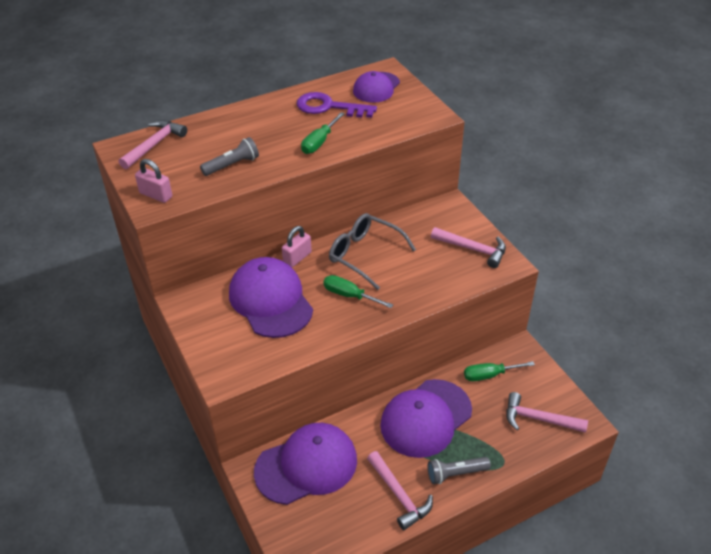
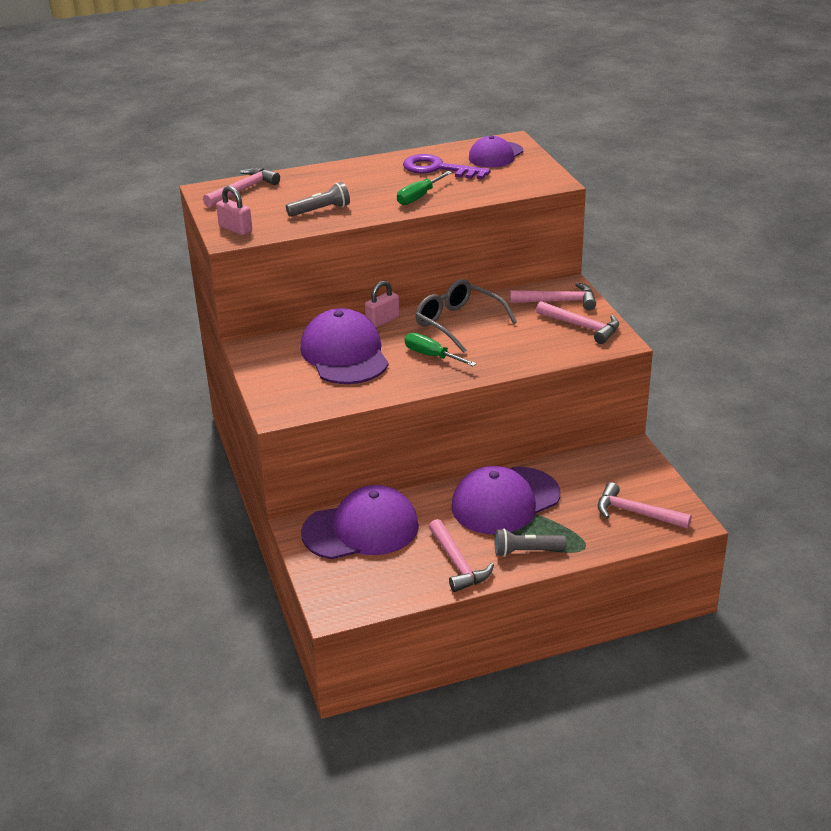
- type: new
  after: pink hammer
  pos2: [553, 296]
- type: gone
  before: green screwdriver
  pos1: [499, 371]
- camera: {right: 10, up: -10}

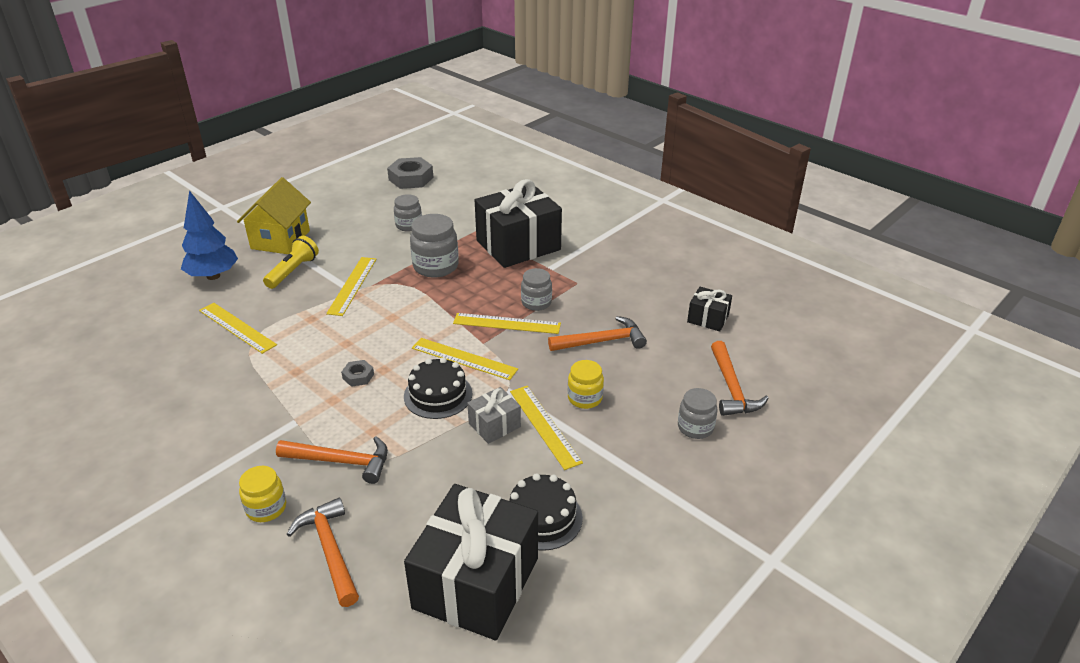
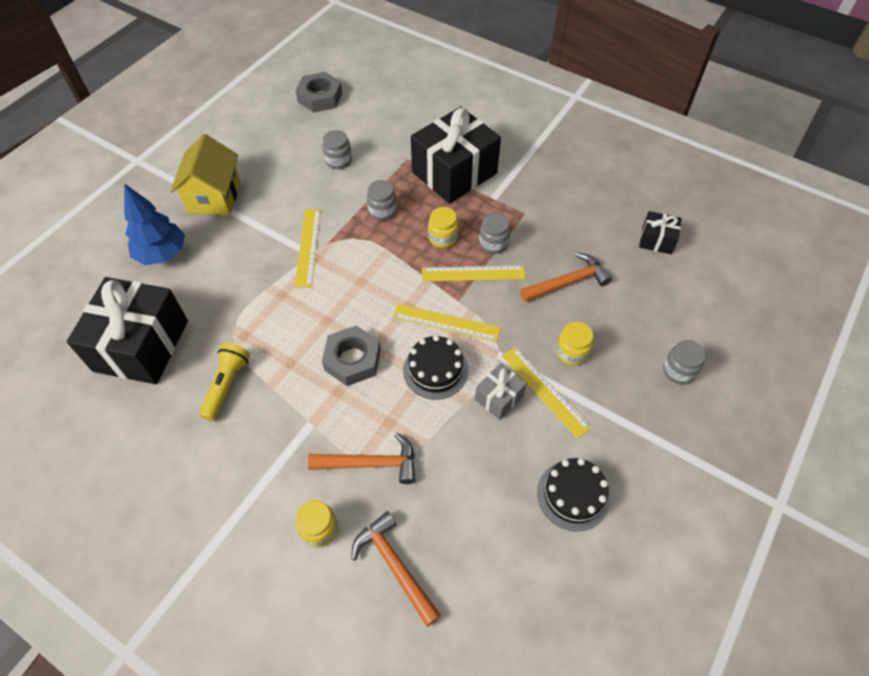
- type: shifted
  before: black gift
  pos1: [471, 562]
  pos2: [127, 330]
- type: shifted
  before: yellow flashlight
  pos1: [291, 262]
  pos2: [224, 382]
- type: scaled
  before: grey nut
  pos1: [357, 373]
  pos2: [351, 355]
  scale: 1.97
- type: scaled
  before: grey jar
  pos1: [434, 246]
  pos2: [382, 200]
  scale: 0.63
- type: new
  after: yellow jar
  pos2: [443, 227]
- type: gone
  before: yellow ruler
  pos1: [238, 328]
- type: gone
  before: orange hammer
  pos1: [740, 378]
- camera: {right: -10, up: 20}

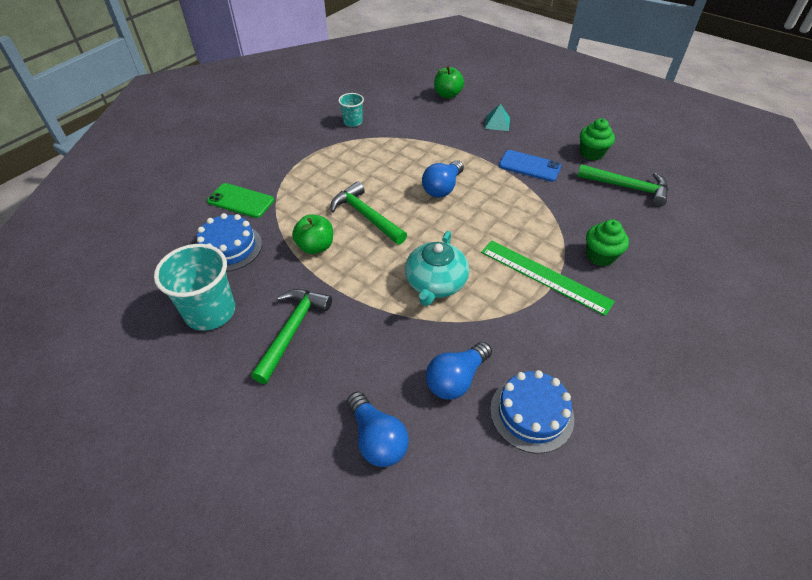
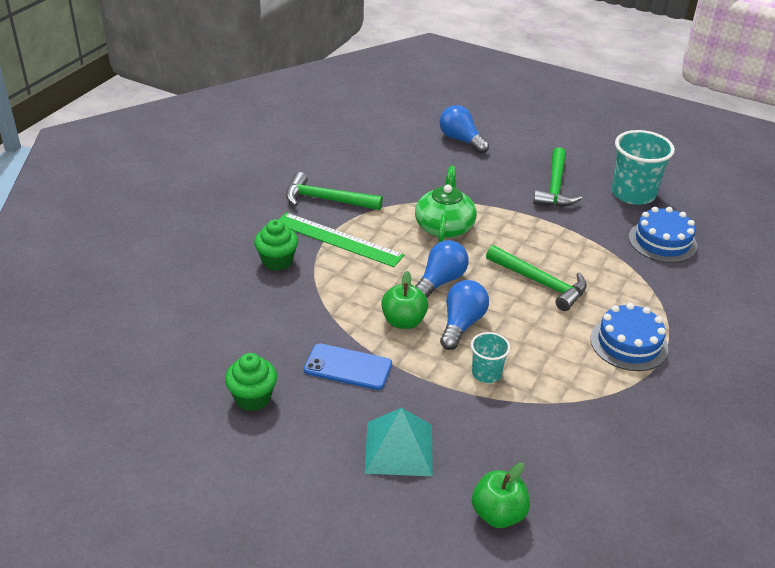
- type: shifted
  before: green hammer
  pos1: [622, 185]
  pos2: [334, 191]
- type: scaled
  before: turquoise pyramid
  pos1: [497, 117]
  pos2: [399, 442]
  scale: 1.64
- type: shifted
  before: green apple
  pos1: [312, 234]
  pos2: [404, 300]
- type: repainted
  before: turquoise teapot
  after: green teapot
  pos1: [437, 268]
  pos2: [446, 204]
- type: shifted
  before: blue light bulb
  pos1: [459, 371]
  pos2: [442, 269]
- type: shifted
  before: turquoise cup
  pos1: [351, 110]
  pos2: [490, 357]
- type: shifted
  before: blue cake
  pos1: [532, 411]
  pos2: [629, 337]
- type: gone
  before: green phone
  pos1: [240, 200]
- camera: {right: 170, up: -10}

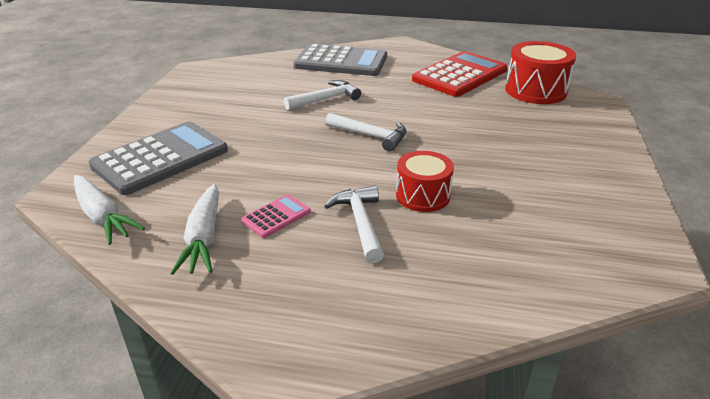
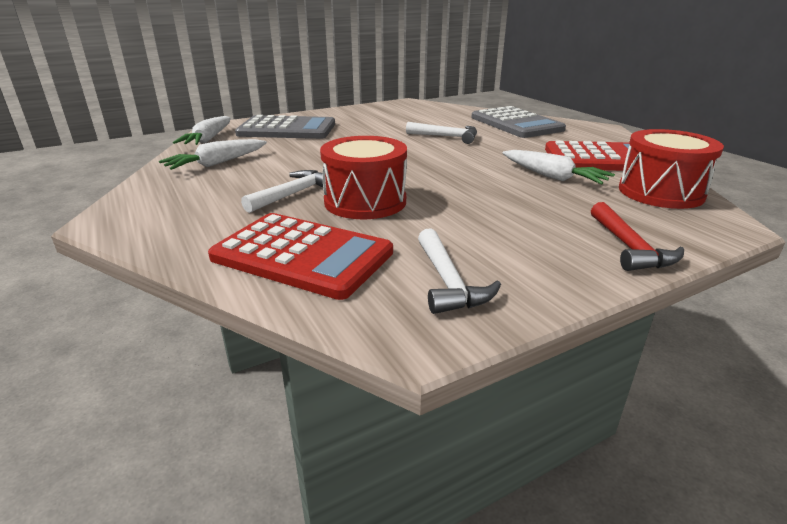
- type: new
  after: red calculator
  pos2: [300, 256]
- type: scaled
  before: red drum
  pos1: [425, 181]
  pos2: [363, 177]
  scale: 1.5
- type: shifted
  before: white hammer
  pos1: [365, 132]
  pos2: [459, 271]
- type: new
  after: white carrot
  pos2: [558, 167]
- type: new
  after: red hammer
  pos2: [637, 236]
- type: gone
  before: pink calculator
  pos1: [276, 216]
- camera: {right: 50, up: -5}

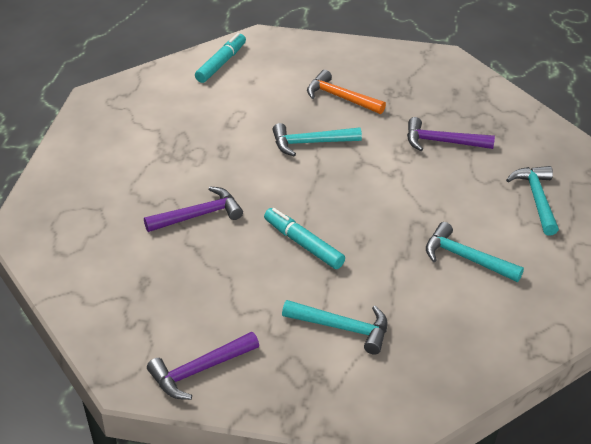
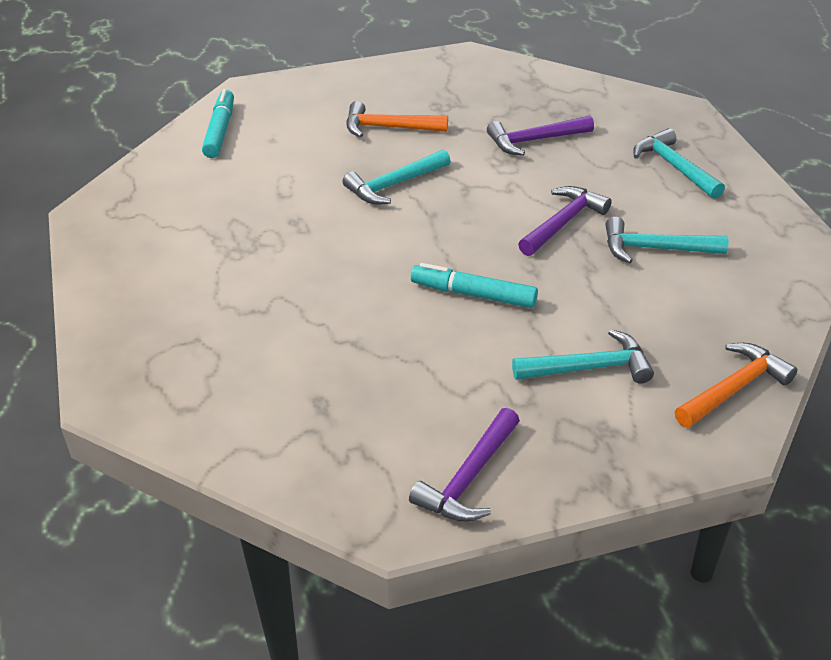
- type: shifted
  before: purple hammer
  pos1: [193, 209]
  pos2: [565, 221]
- type: new
  after: orange hammer
  pos2: [736, 385]
- camera: {right: -25, up: 0}

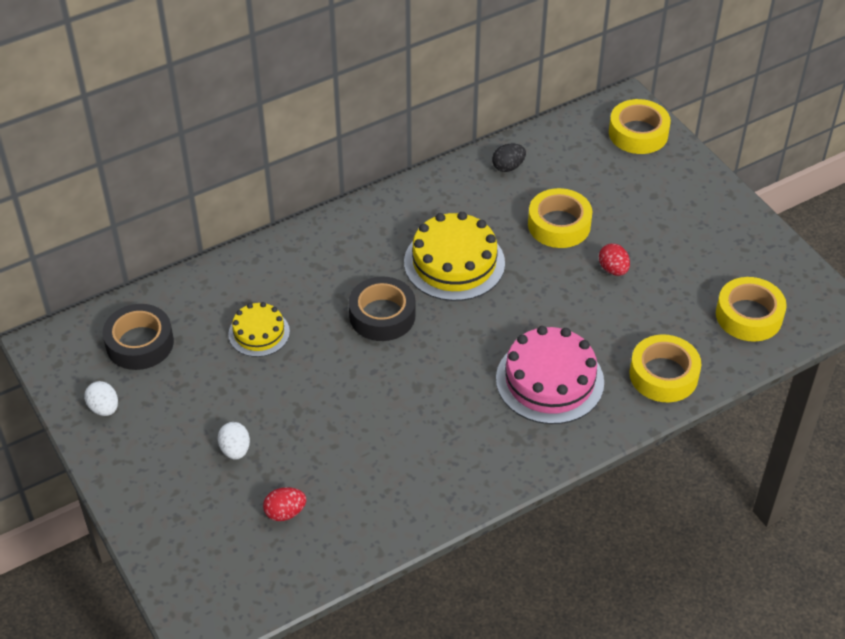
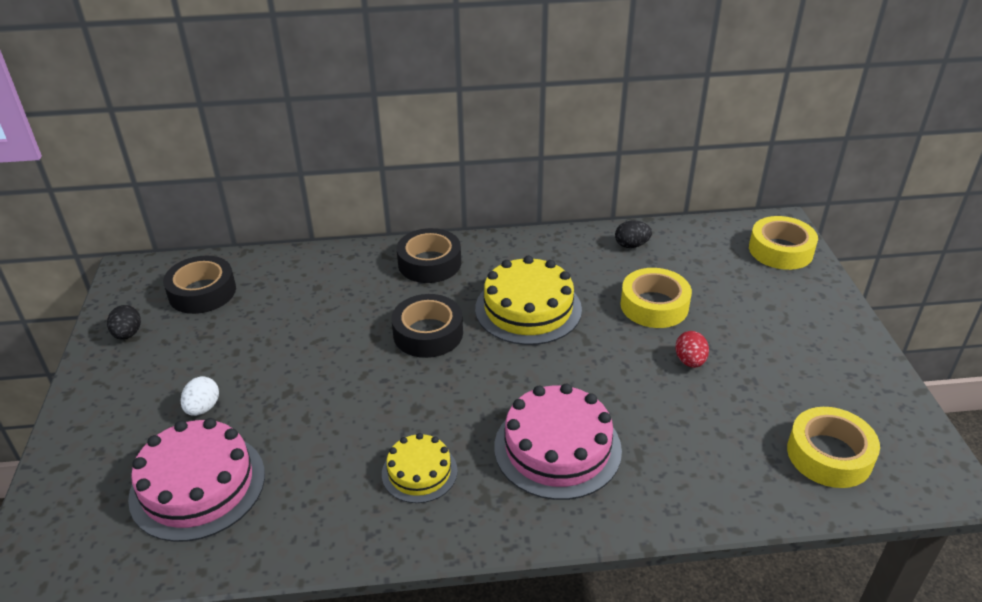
- type: repainted
  before: white egg
  after: black egg
  pos1: [101, 398]
  pos2: [124, 322]
- type: swapped
  before: red egg
  after: pink cake
  pos1: [284, 504]
  pos2: [196, 480]
- type: shifted
  before: yellow cake
  pos1: [259, 329]
  pos2: [420, 468]
- type: new
  after: black tape
  pos2: [429, 255]
- type: gone
  before: yellow tape
  pos1: [665, 368]
- camera: {right: 25, up: -10}

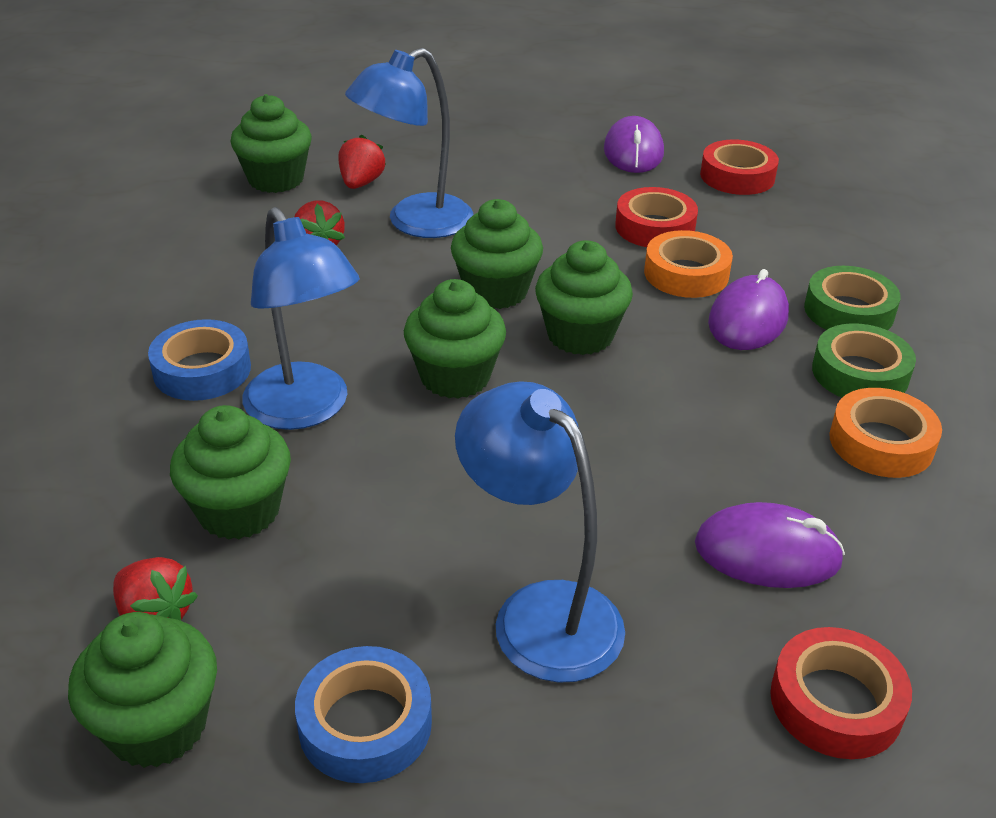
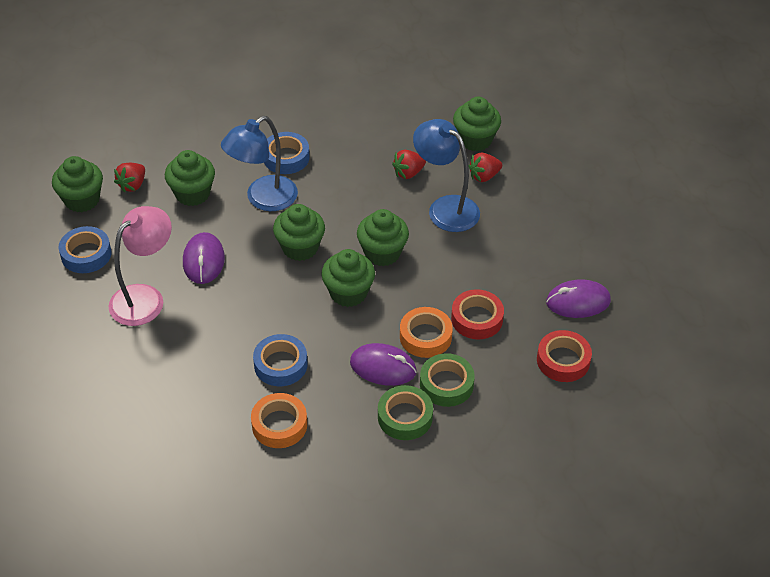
- type: repainted
  before: blue lamp
  after: pink lamp
  pos1: [540, 532]
  pos2: [140, 266]
- type: shifted
  before: purple mouse
  pos1: [770, 545]
  pos2: [204, 258]
- type: new
  after: blue tape
  pos2: [280, 360]
- type: shifted
  before: green tape
  pos1: [864, 360]
  pos2: [447, 380]
- type: rotated
  before: red strawberry
  pos1: [362, 161]
  pos2: [485, 167]
  turn: 150
- type: gone
  before: red tape
  pos1: [841, 693]
- camera: {right: 80, up: 10}

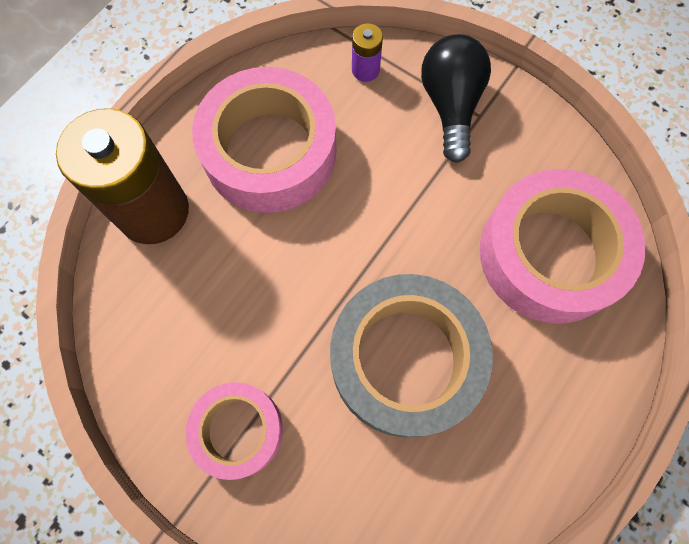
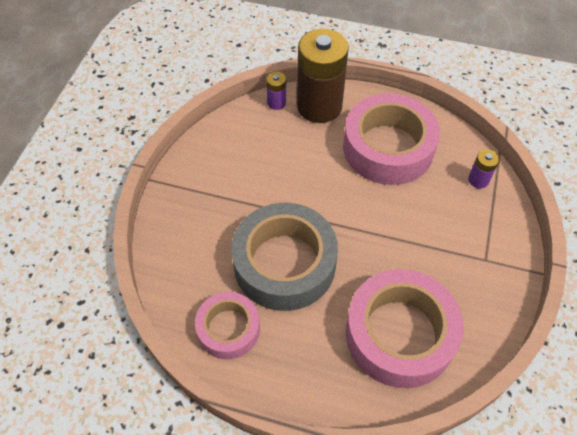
- type: shifted
  before: pink tape
  pos1: [234, 431]
  pos2: [227, 325]
- type: new
  after: purple battery
  pos2: [276, 91]
- type: gone
  before: black light bulb
  pos1: [456, 98]
- camera: {right: 70, up: -15}

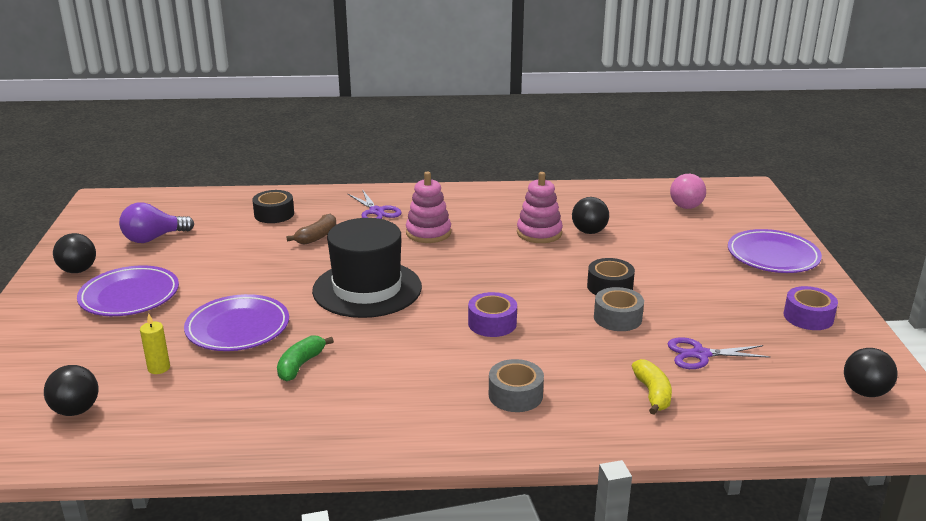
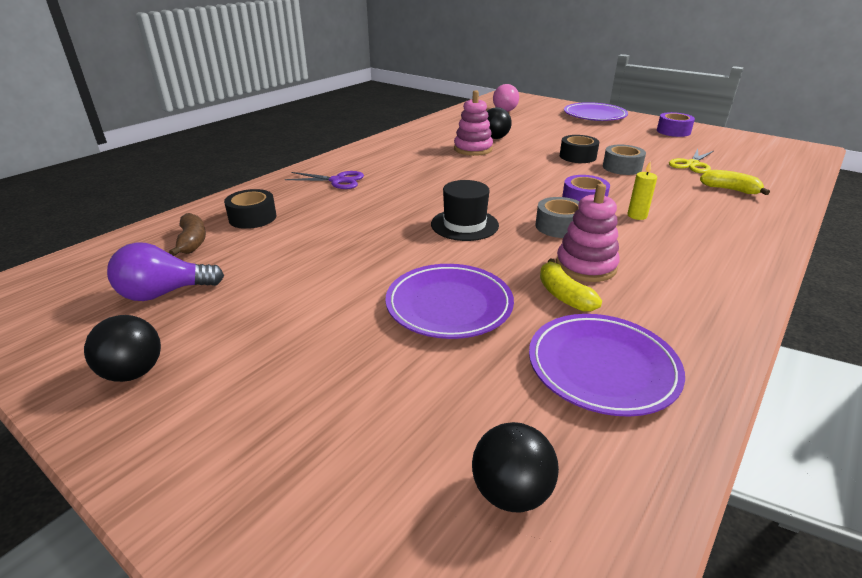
- type: rotated
  before: purple light bulb
  pos1: [156, 222]
  pos2: [165, 271]
  turn: 60
- type: shifted
  before: brown banana
  pos1: [311, 229]
  pos2: [187, 234]
- type: scaled
  before: black hat
  pos1: [367, 268]
  pos2: [465, 210]
  scale: 0.6
- type: shifted
  before: purple plate
  pos1: [128, 290]
  pos2: [607, 365]
- type: shifted
  before: grey tape
  pos1: [516, 385]
  pos2: [557, 217]
- type: repainted
  before: green banana
  after: yellow banana
  pos1: [305, 358]
  pos2: [571, 285]
- type: shifted
  before: pink stacking toy
  pos1: [428, 207]
  pos2: [588, 233]
- type: shifted
  before: yellow candle
  pos1: [155, 344]
  pos2: [642, 190]
- type: repainted
  before: purple scissors
  after: yellow scissors
  pos1: [719, 353]
  pos2: [691, 161]
- type: gone
  before: black ball
  pos1: [871, 372]
- camera: {right: -50, up: 5}

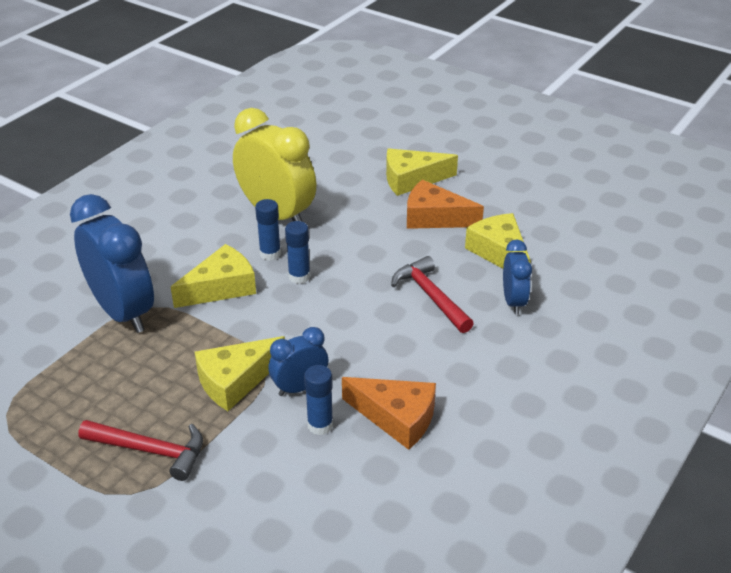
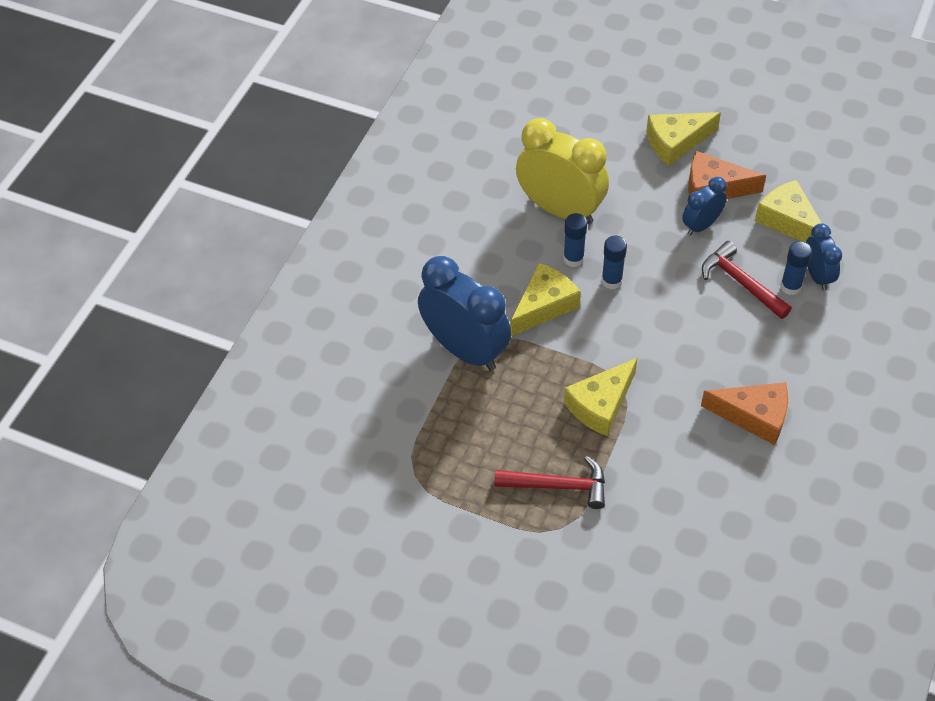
- type: shifted
  before: blue clock
  pos1: [298, 361]
  pos2: [704, 206]
- type: shifted
  before: blue glue stick
  pos1: [318, 400]
  pos2: [796, 268]
- camera: {right: -10, up: 15}

